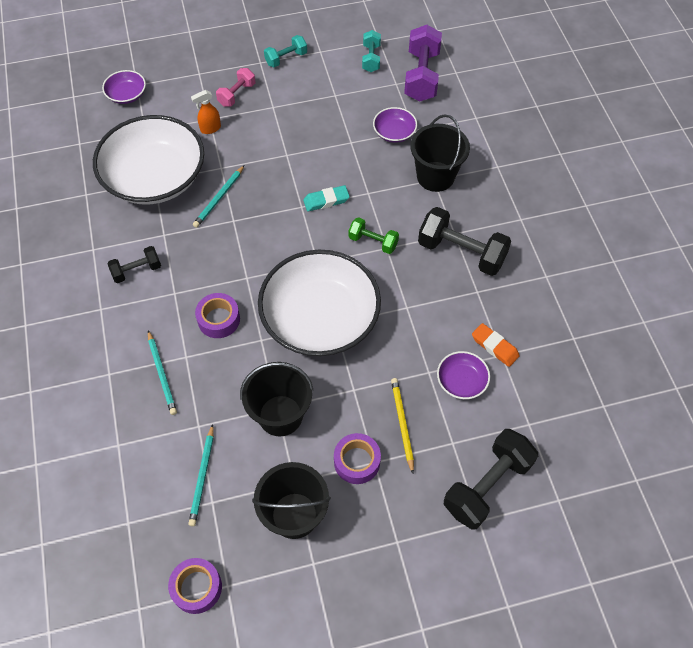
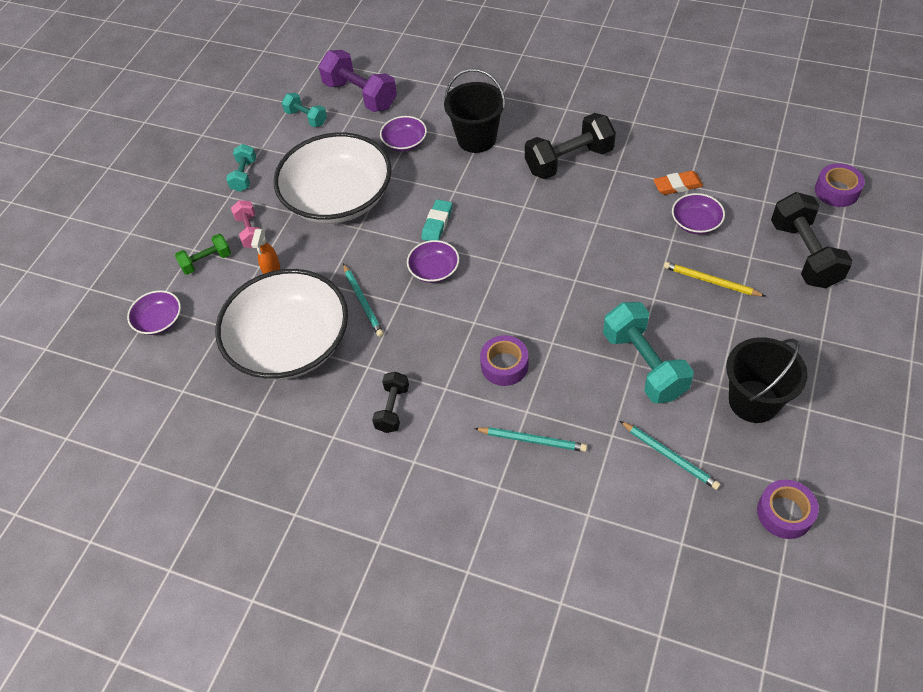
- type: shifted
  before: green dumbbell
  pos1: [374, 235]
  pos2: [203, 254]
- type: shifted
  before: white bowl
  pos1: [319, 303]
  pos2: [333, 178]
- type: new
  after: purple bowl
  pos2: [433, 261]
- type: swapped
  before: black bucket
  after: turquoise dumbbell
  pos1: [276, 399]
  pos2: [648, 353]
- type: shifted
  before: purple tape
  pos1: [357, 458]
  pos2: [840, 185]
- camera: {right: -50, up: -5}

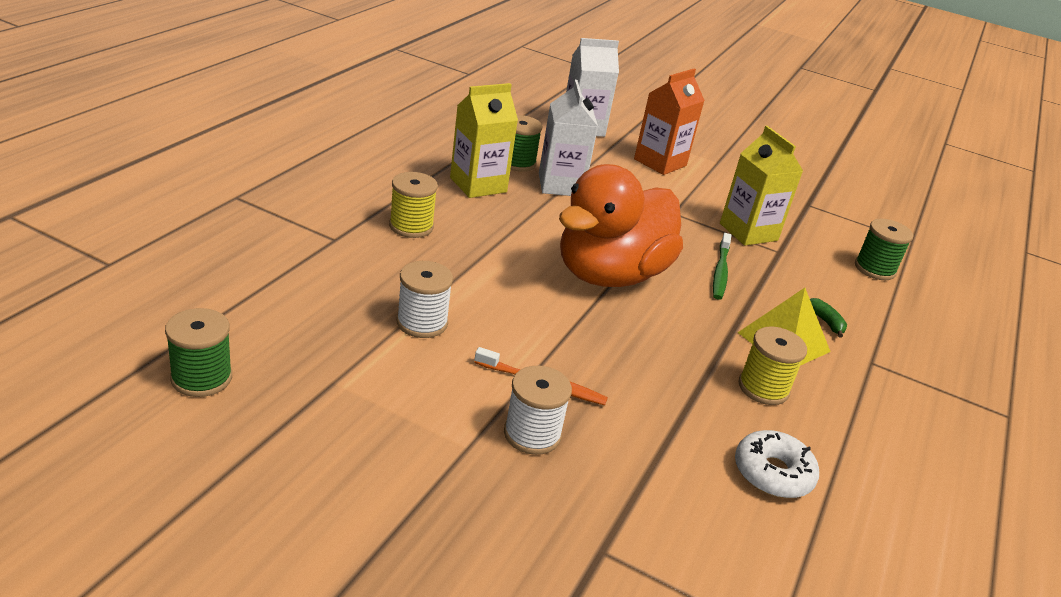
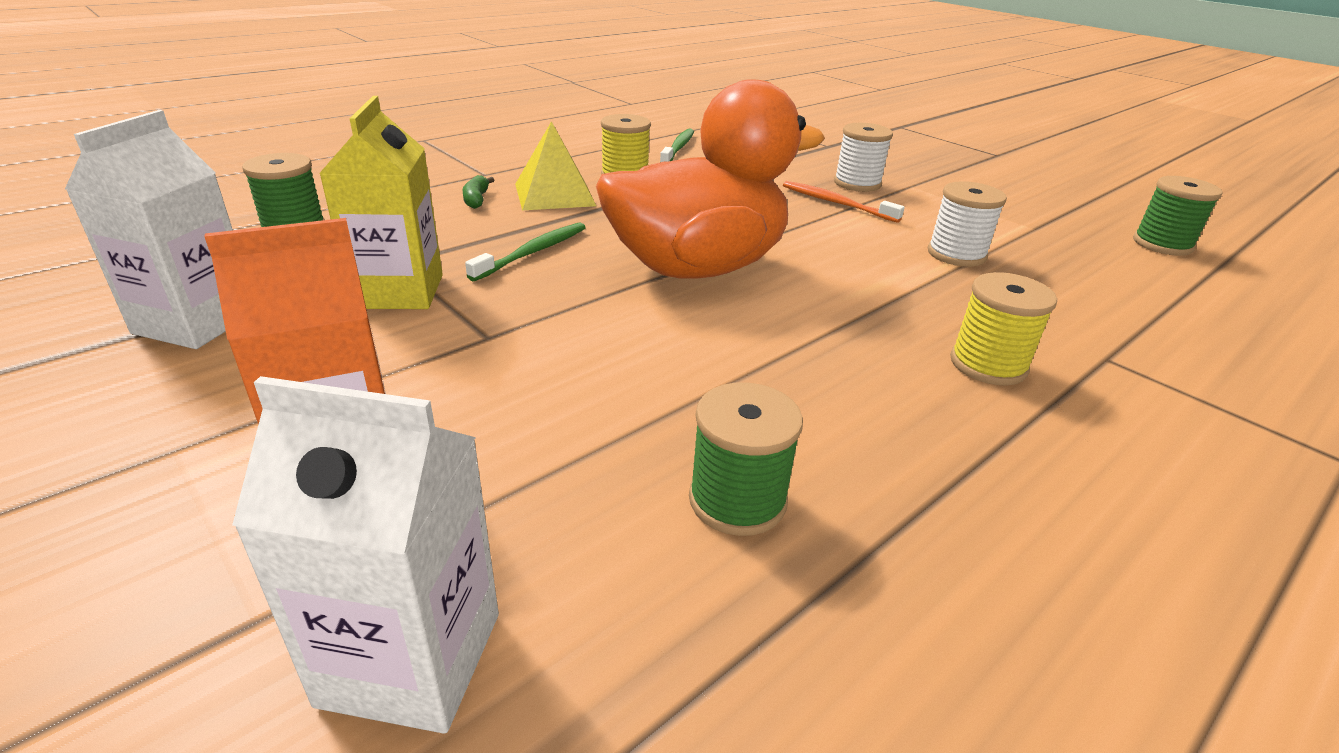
- type: shifted
  before: white carton
  pos1: [568, 138]
  pos2: [149, 229]
- type: swapped
  before: white donut
  after: green toothbrush
  pos1: [777, 464]
  pos2: [677, 145]
- type: gone
  before: yellow carton
  pos1: [484, 140]
- camera: {right: -155, up: 0}

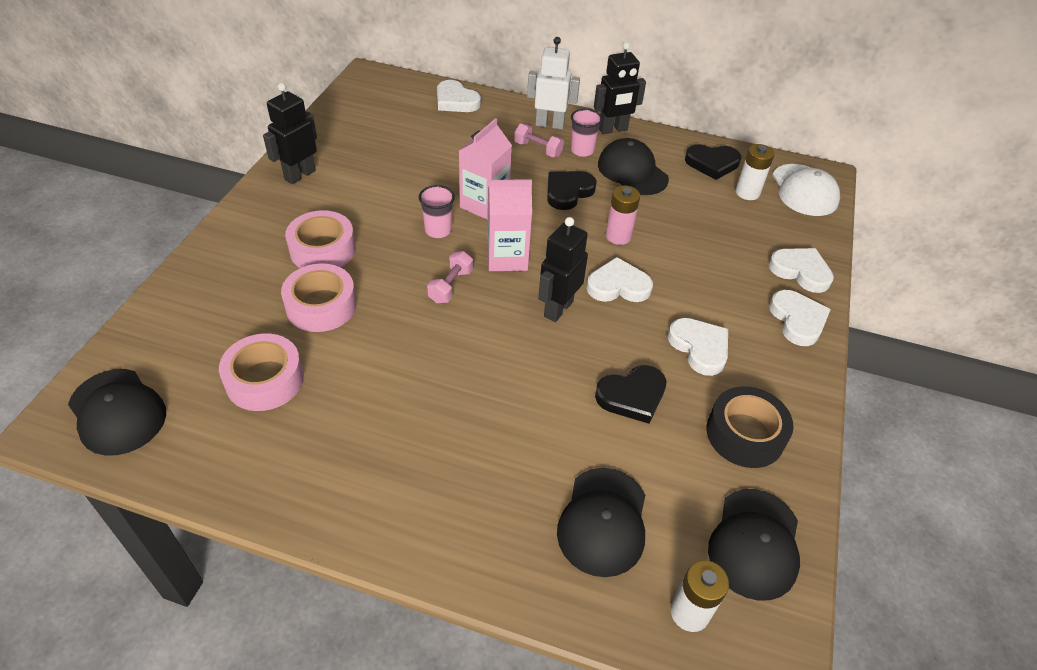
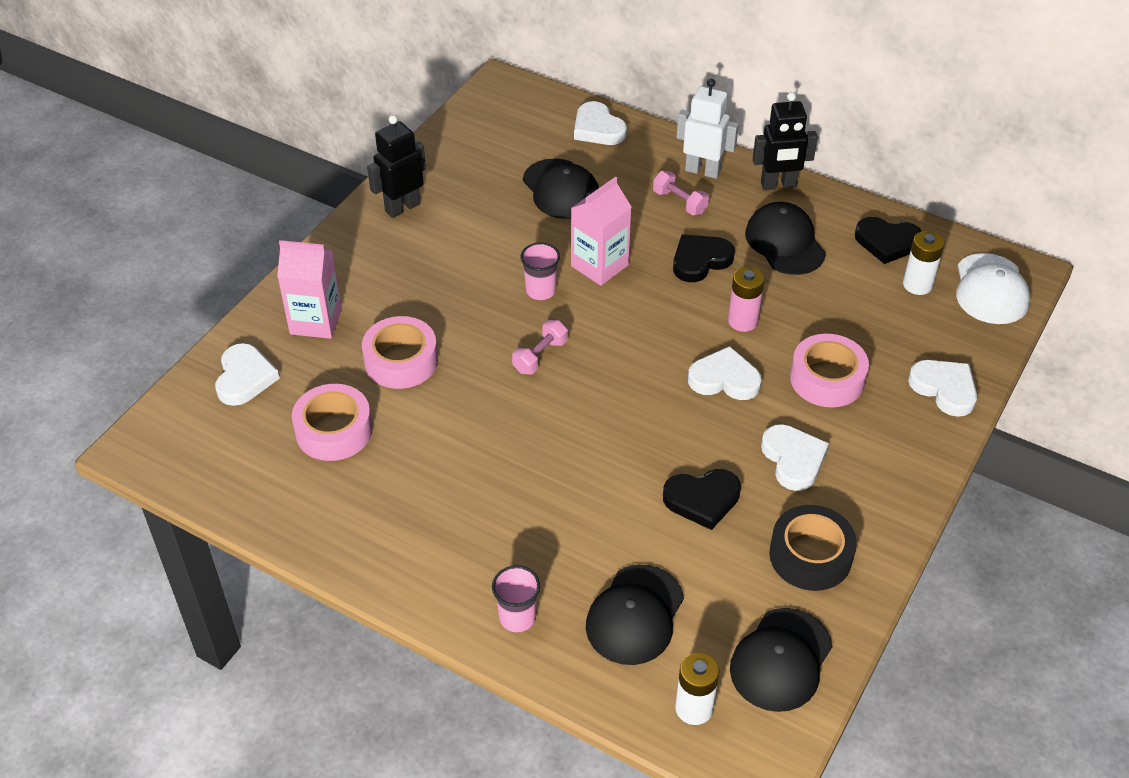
- type: shifted
  before: white heart
  pos1: [800, 318]
  pos2: [247, 374]
- type: shifted
  before: pink carton
  pos1: [509, 225]
  pos2: [309, 289]
- type: shifted
  before: pink cup
  pos1: [586, 133]
  pos2: [516, 598]
- type: shifted
  before: black cap
  pos1: [117, 412]
  pos2: [561, 188]
- type: shifted
  before: pink tape
  pos1: [320, 239]
  pos2: [829, 370]
- type: gone
  before: black robot
  pos1: [563, 269]
- camera: {right: 15, up: 0}

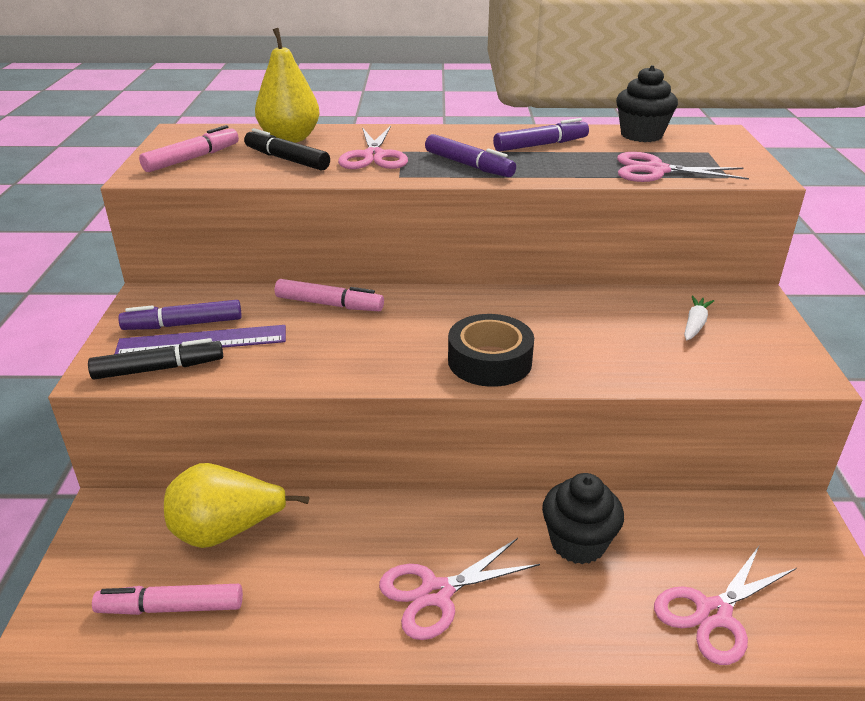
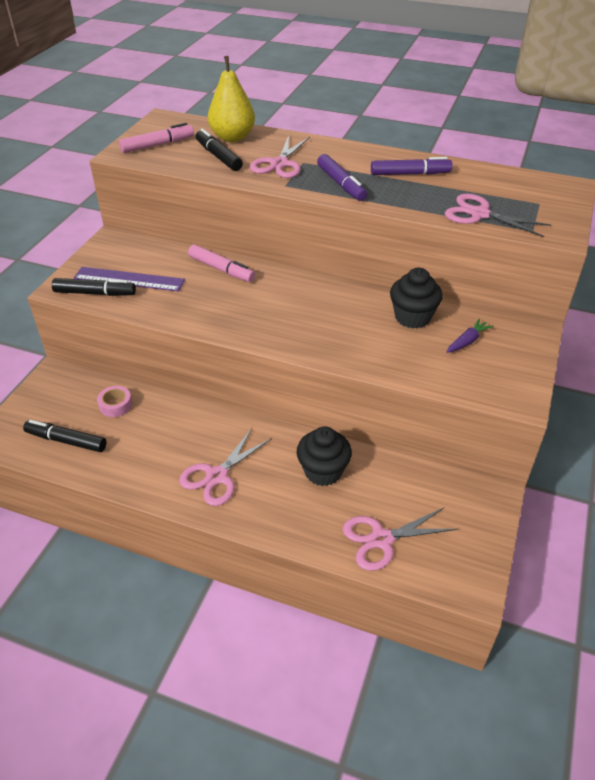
- type: repainted
  before: pink marker
  after: black marker
  pos1: [167, 599]
  pos2: [65, 436]
- type: swapped
  before: yellow pear
  after: pink tape
  pos1: [236, 505]
  pos2: [114, 401]
- type: rotated
  before: pink scissors
  pos1: [459, 589]
  pos2: [225, 467]
  turn: -45
- type: shifted
  before: black cupcake
  pos1: [647, 103]
  pos2: [416, 298]
- type: repainted
  before: white carrot
  after: purple carrot
  pos1: [699, 318]
  pos2: [469, 335]
- type: gone
  before: purple marker
  pos1: [180, 315]
- type: gone
  before: black tape
  pos1: [491, 350]
- camera: {right: 20, up: 10}

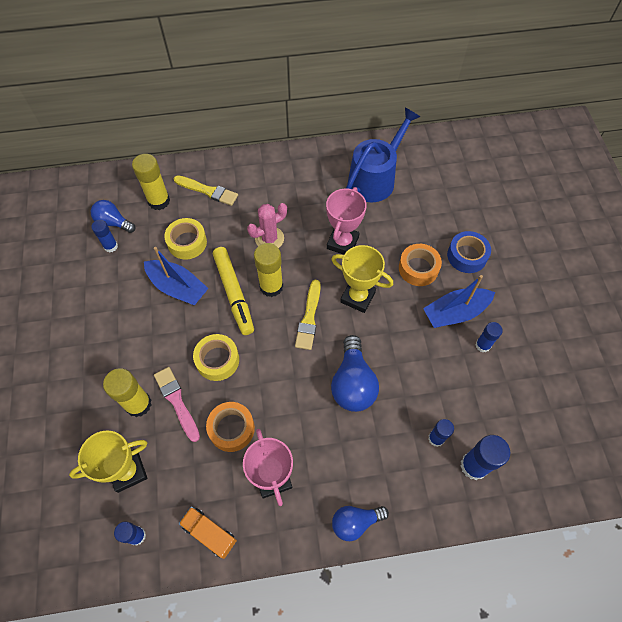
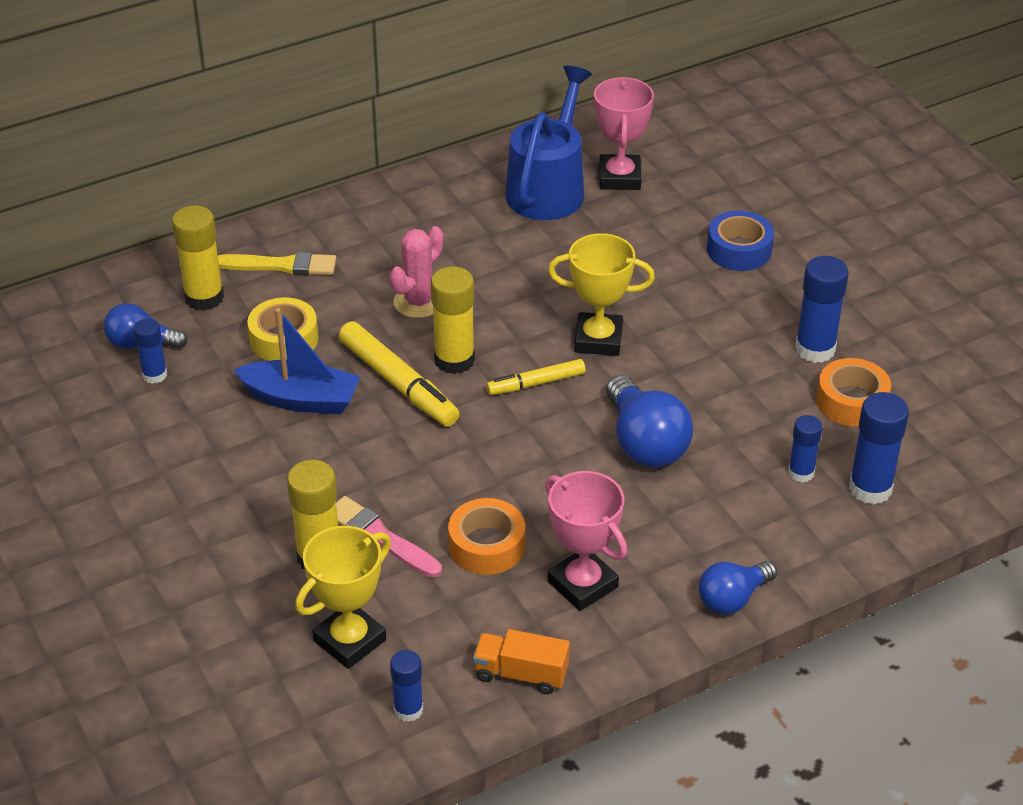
- type: swapped
  before: yellow brush
  after: yellow marker
  pos1: [308, 315]
  pos2: [536, 377]
- type: shifted
  before: pink trophy
  pos1: [346, 221]
  pos2: [624, 133]
- type: scaled
  before: blue glue stick
  pos1: [489, 337]
  pos2: [822, 309]
  scale: 1.64
- type: shifted
  before: orange tape
  pos1: [420, 265]
  pos2: [853, 392]
- type: gone
  before: yellow tape
  pos1: [216, 357]
- type: gone
  before: blue boat
  pos1: [459, 301]
- camera: {right: -20, up: -20}

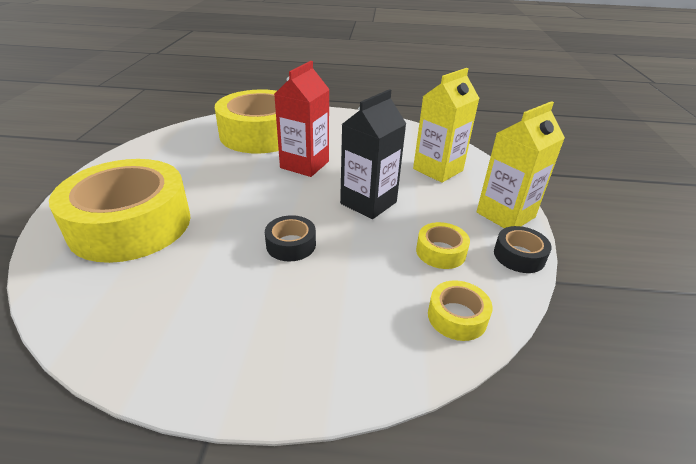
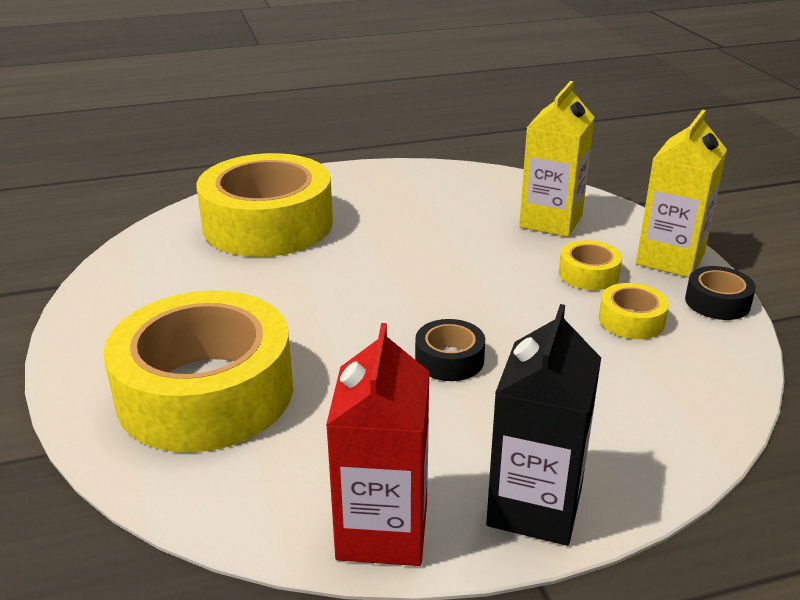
- type: shifted
  before: red carton
  pos1: [302, 119]
  pos2: [377, 444]
- type: shifted
  before: black carton
  pos1: [373, 154]
  pos2: [543, 425]
- type: shifted
  before: yellow tape
  pos1: [460, 310]
  pos2: [590, 265]
- camera: {right: -20, up: -5}

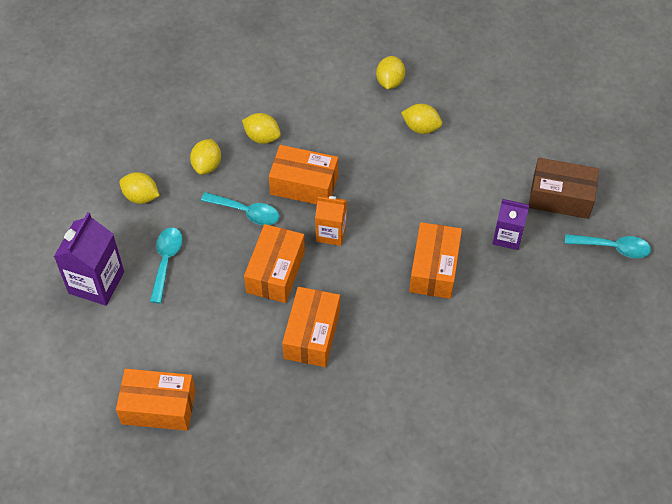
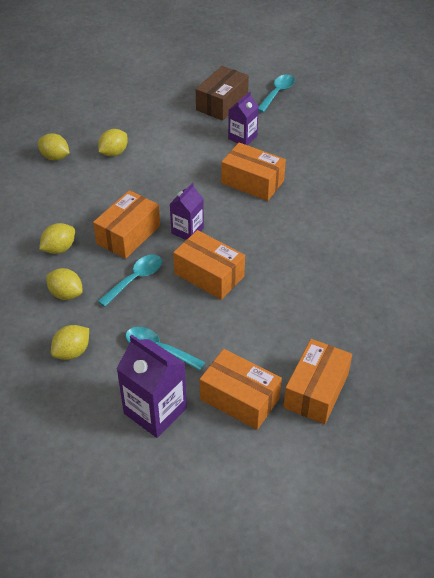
- type: repainted
  before: orange carton
  after: purple carton
  pos1: [331, 221]
  pos2: [187, 211]
- type: shifted
  before: orange box
  pos1: [311, 327]
  pos2: [241, 389]
- camera: {right: -70, up: -10}

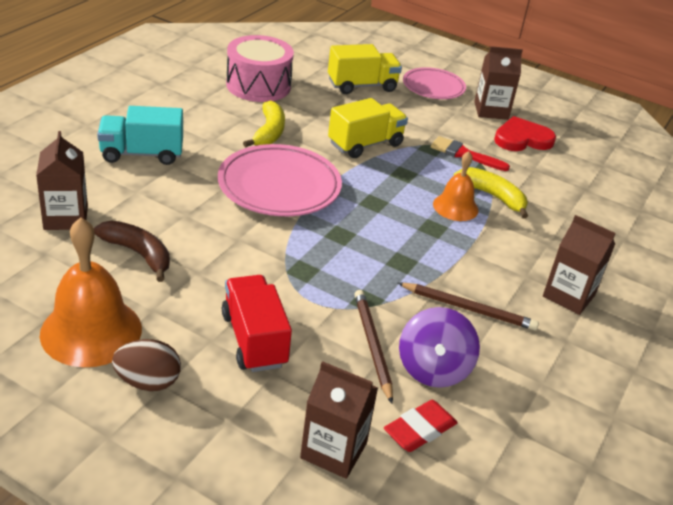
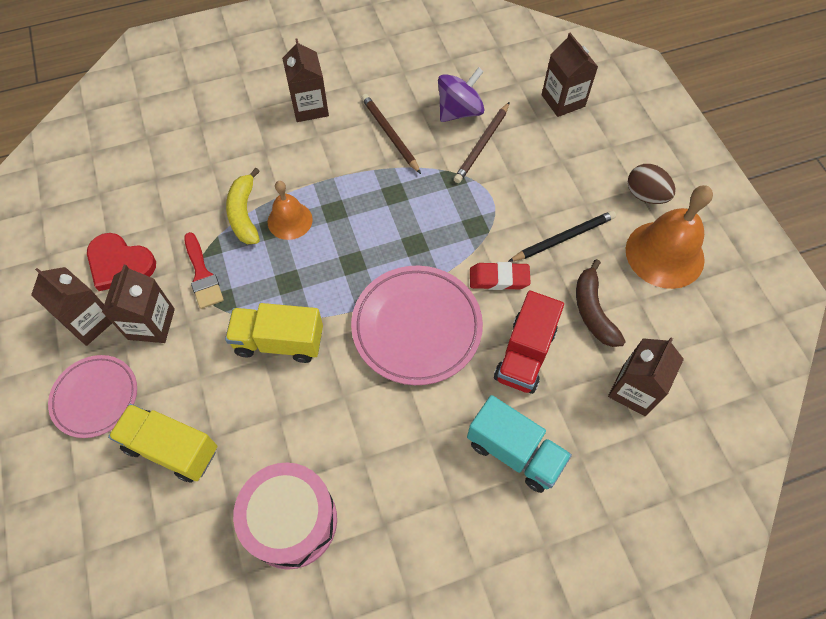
- type: new
  after: brown carton
  pos2: [138, 304]
- type: shifted
  before: red eraser
  pos1: [421, 426]
  pos2: [500, 276]
- type: shifted
  before: red truck
  pos1: [257, 323]
  pos2: [529, 342]
- type: new
  after: black pencil
  pos2: [562, 236]
- type: gone
  before: yellow banana
  pos1: [264, 123]
- camera: {right: -135, up: 25}

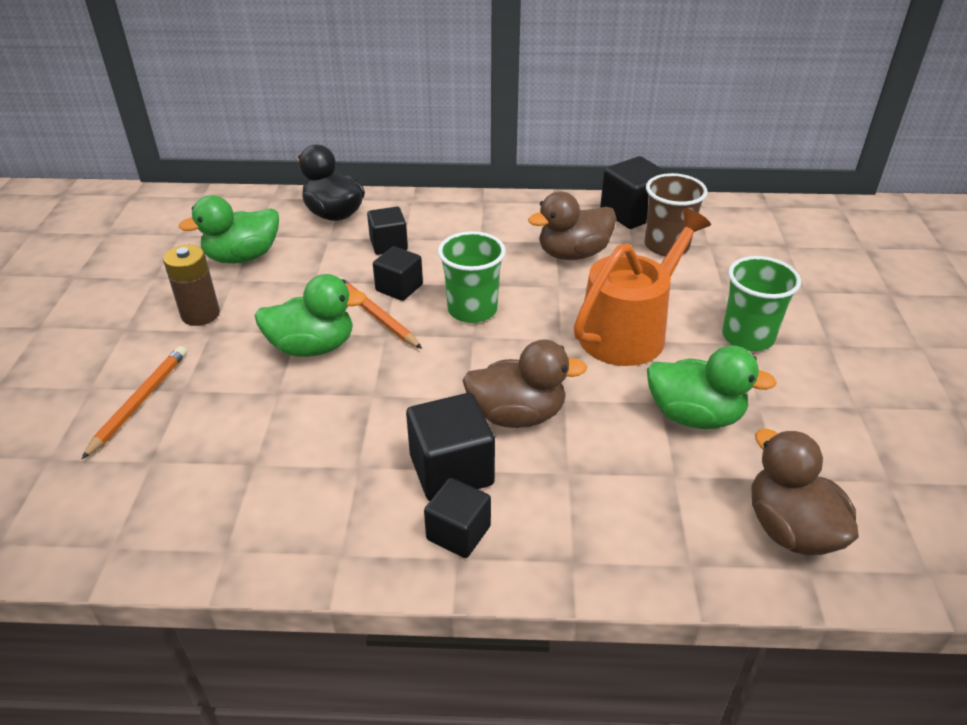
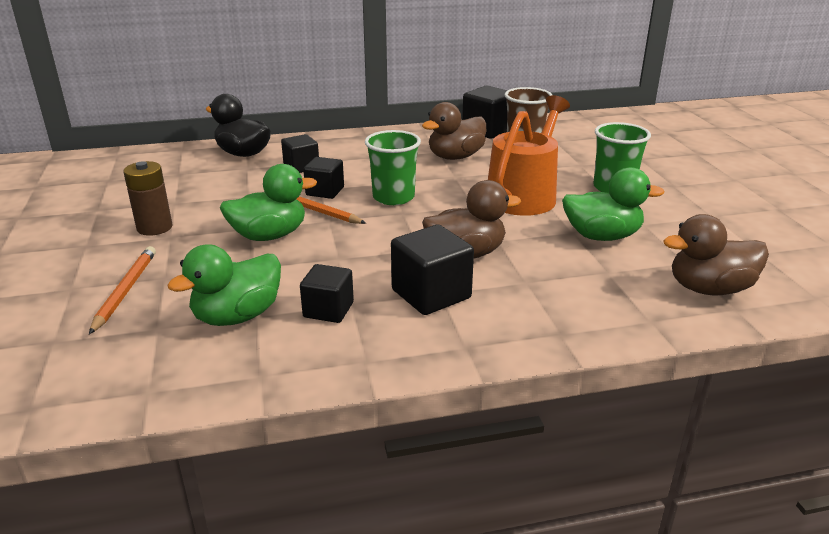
- type: shifted
  before: green duck
  pos1: [229, 229]
  pos2: [224, 285]
- type: shifted
  before: black cube
  pos1: [457, 518]
  pos2: [327, 293]
- type: rotated
  before: brown duck
  pos1: [805, 492]
  pos2: [716, 254]
  turn: -60
- camera: {right: -15, up: -10}

